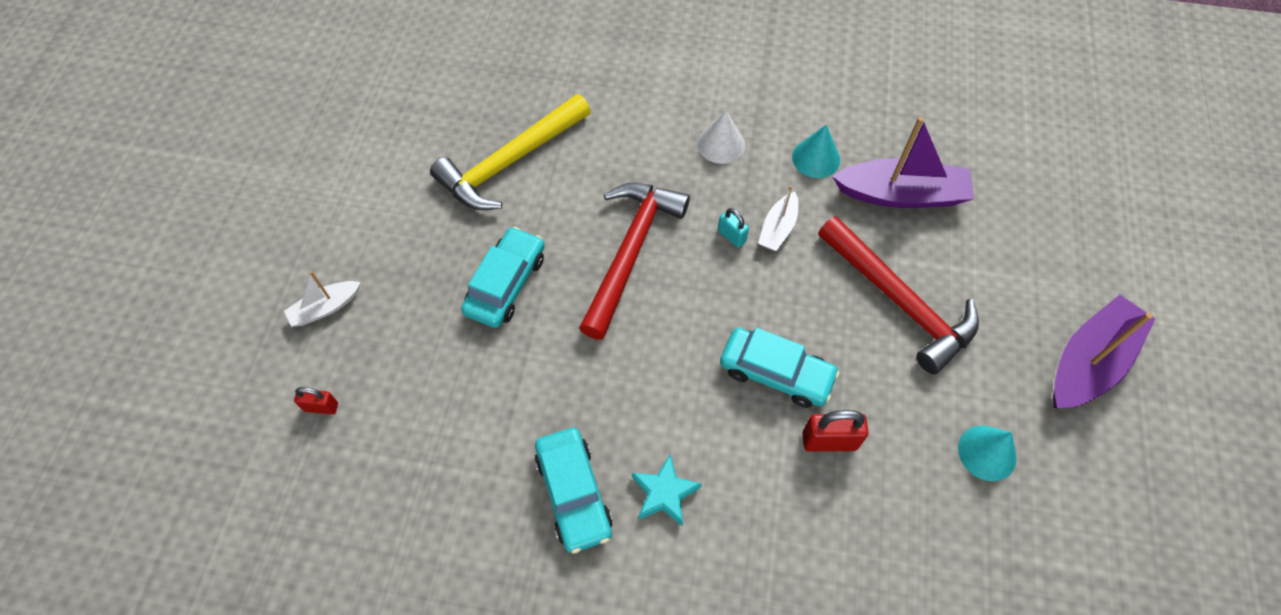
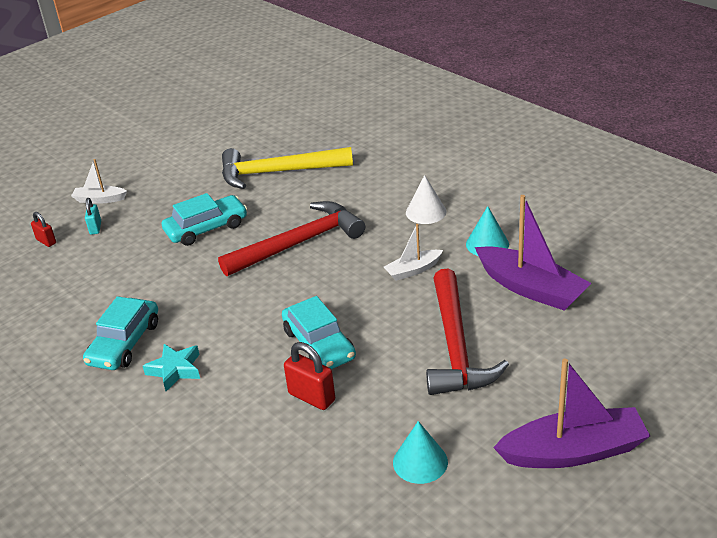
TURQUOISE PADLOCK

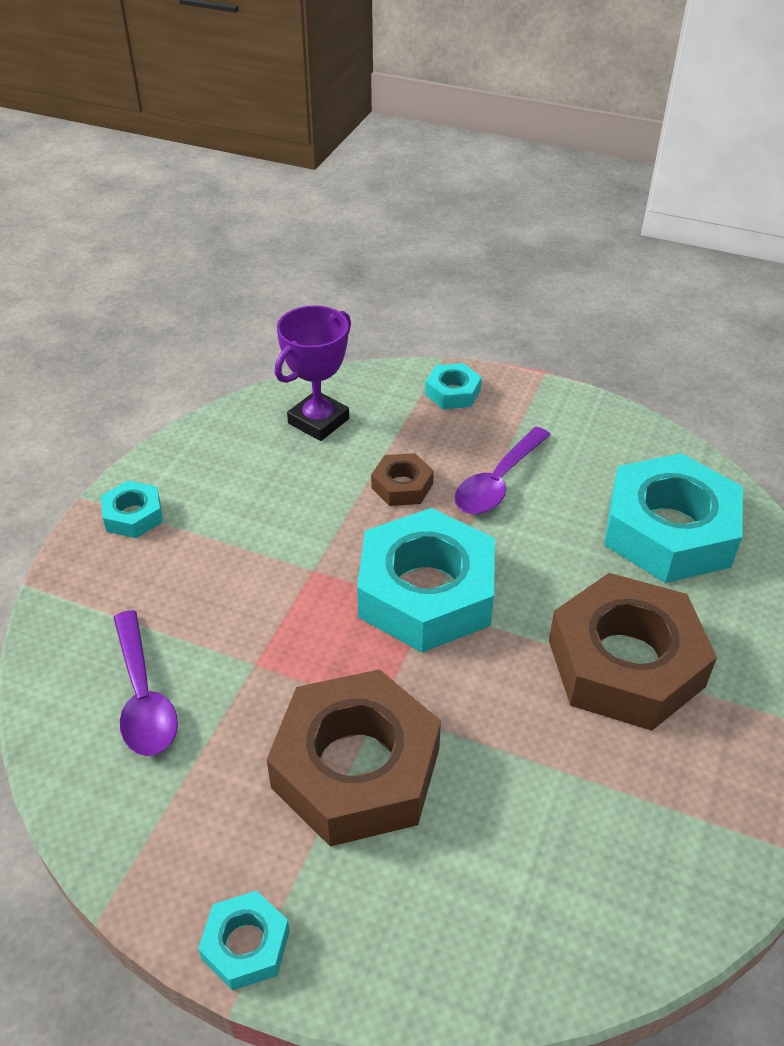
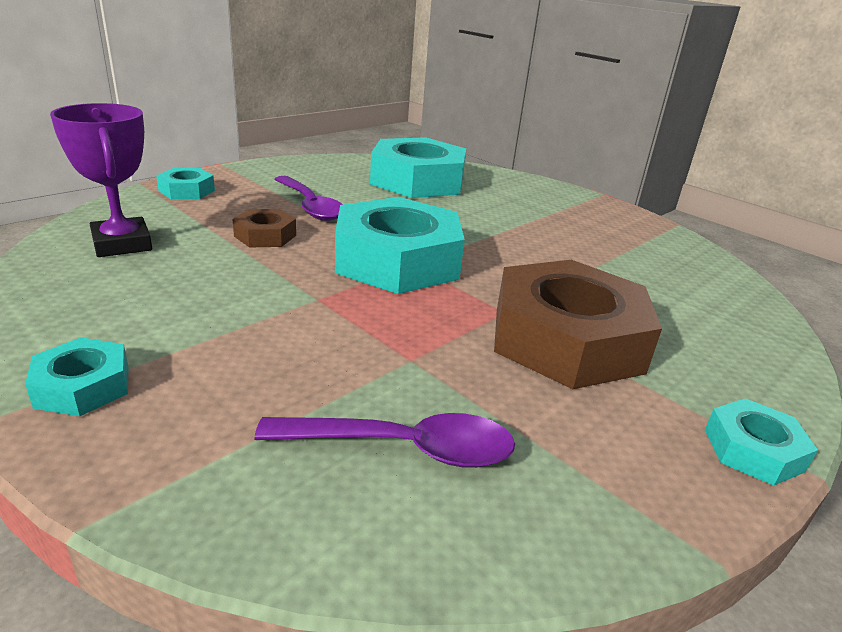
BROWN NUT (3rd from left in the first image)

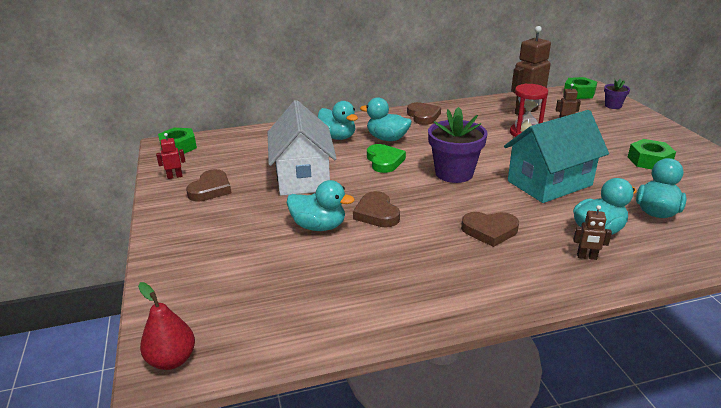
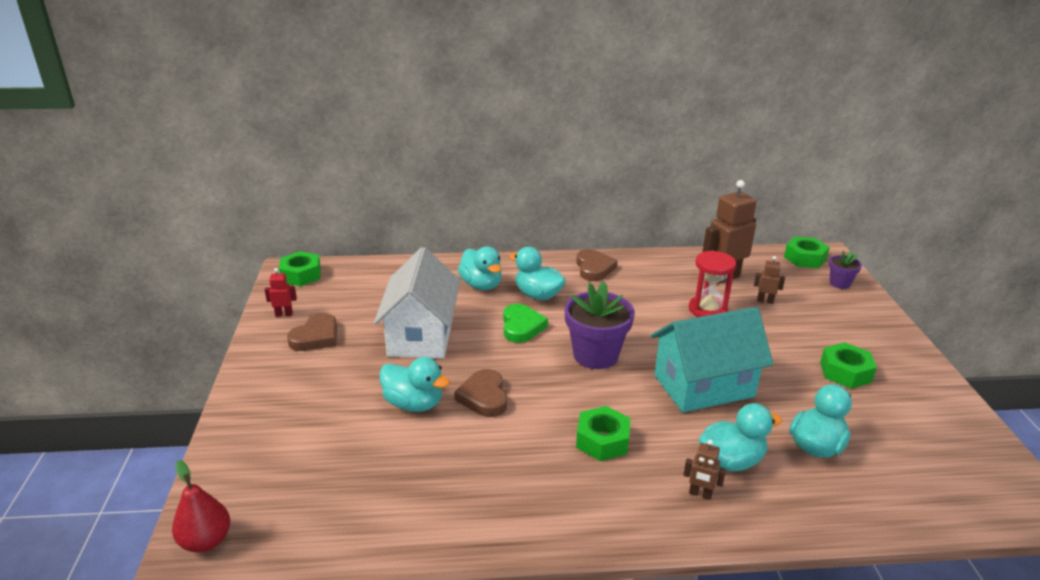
GREEN NUT (2nd from left)

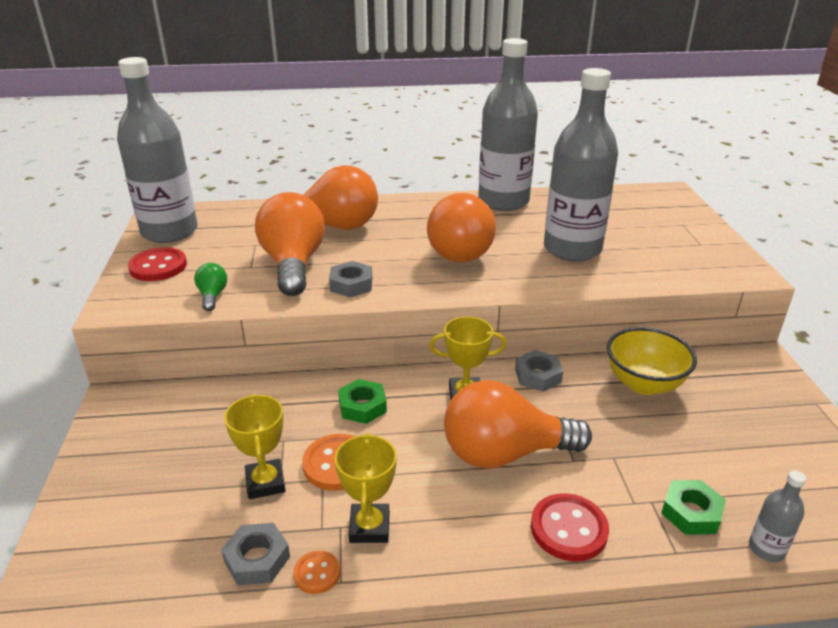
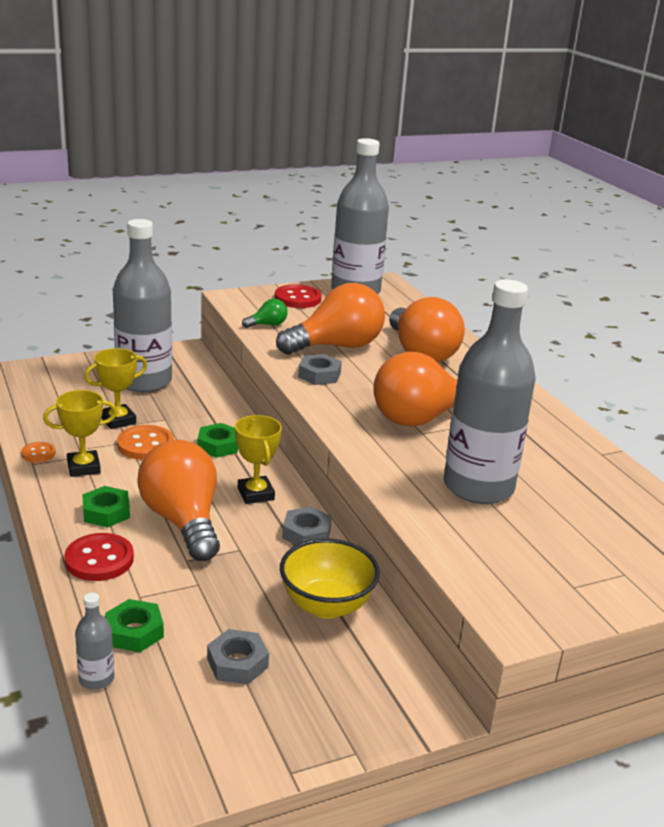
GREY NUT (1st from left)
GREY BOTTLE (2nd from left)
GREEN NUT (1st from left)

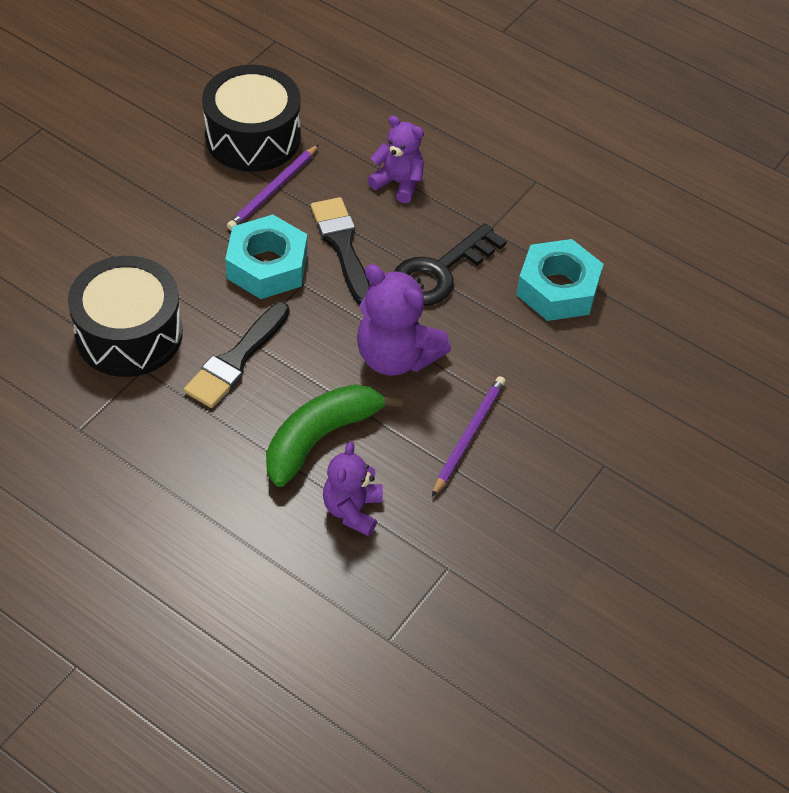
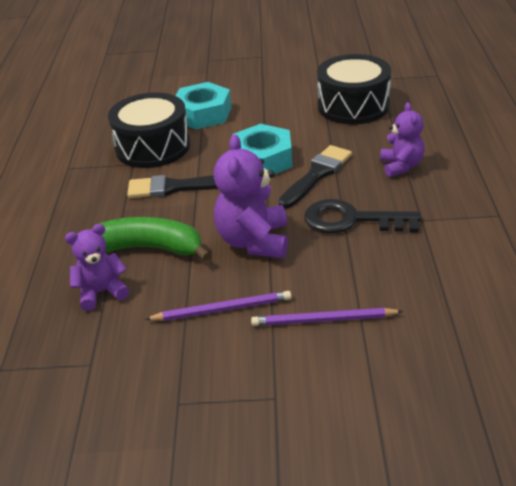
PURPLE PENCIL (2nd from left)
TURQUOISE NUT (1st from left)

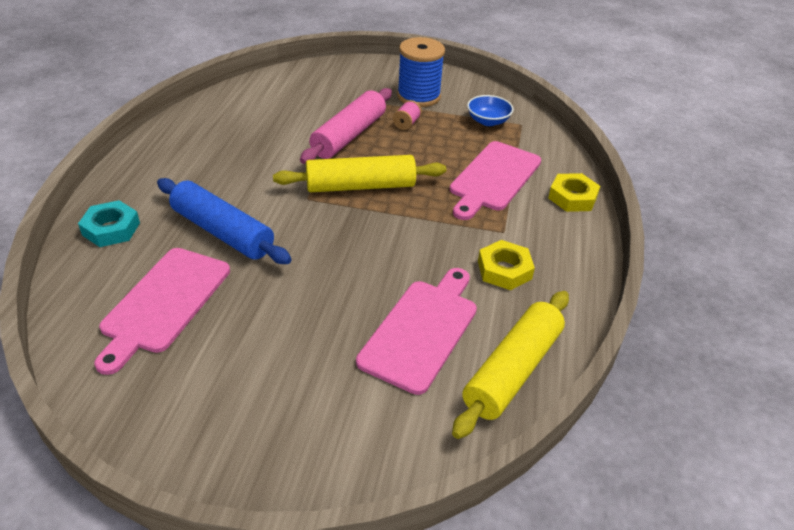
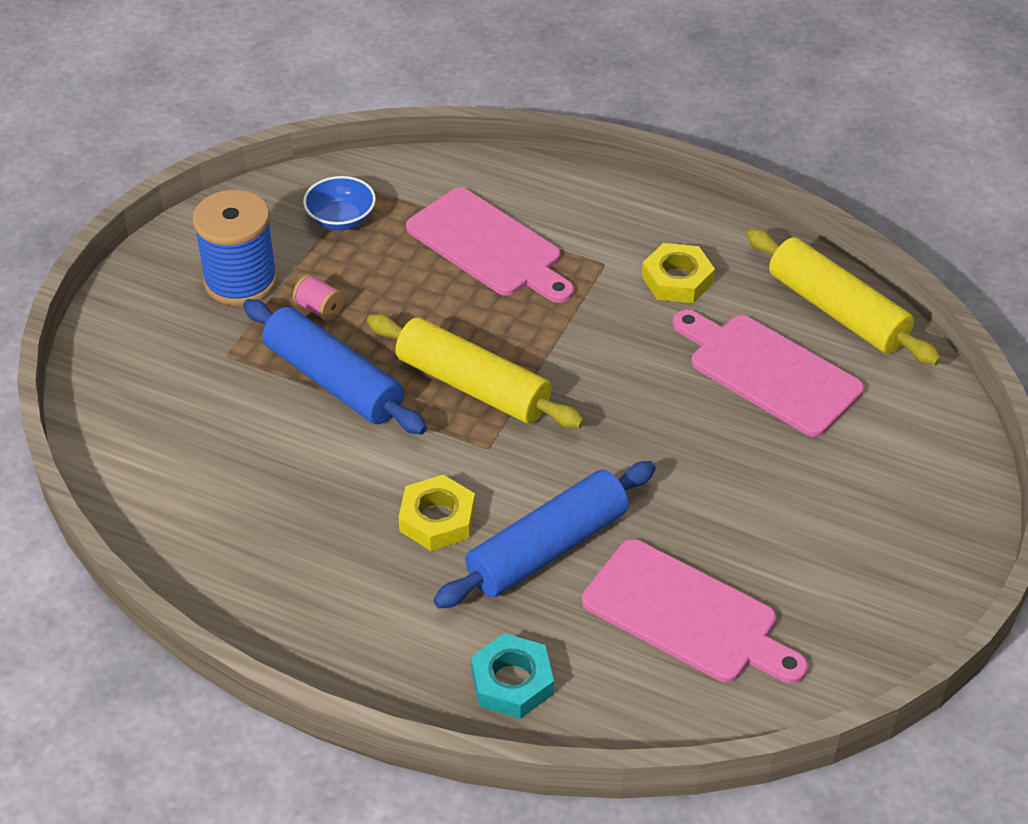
YELLOW ROLLING PIN (1st from left)
BLUE ROLLING PIN (1st from left)
YELLOW NUT (1st from left)

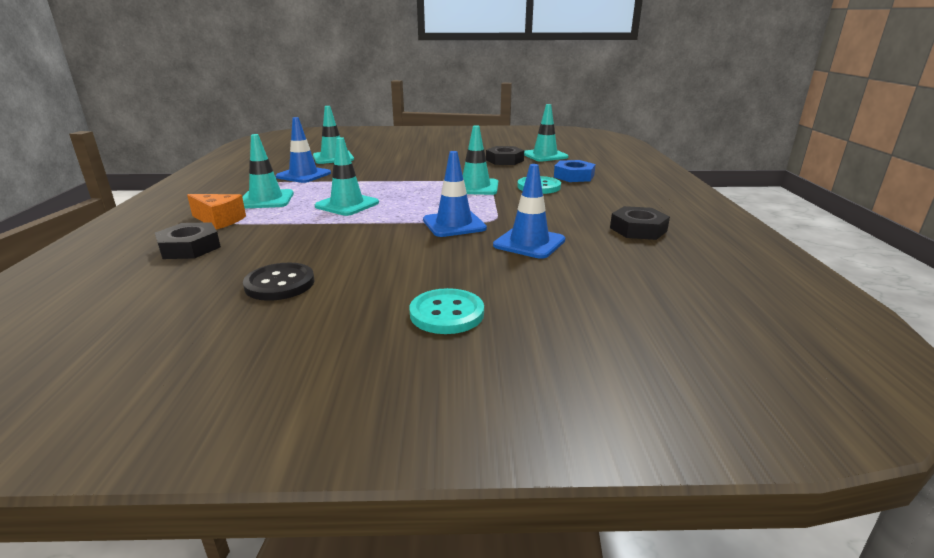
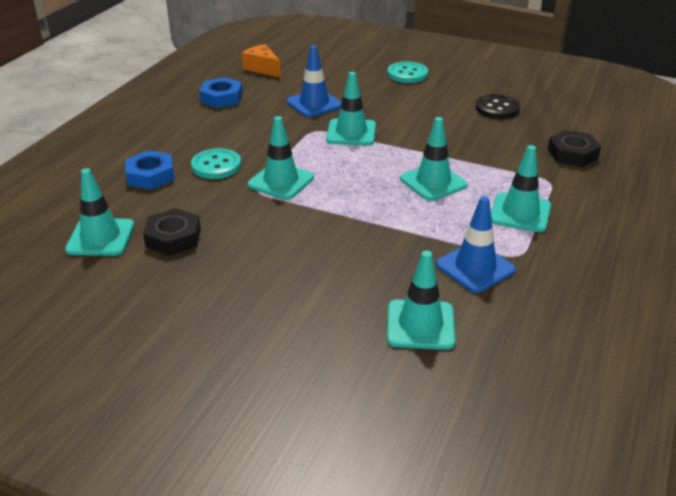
ORANGE CHEESE
TURQUOISE TRAFFIC CONE (3rd from left)
BLUE NUT (2nd from left)

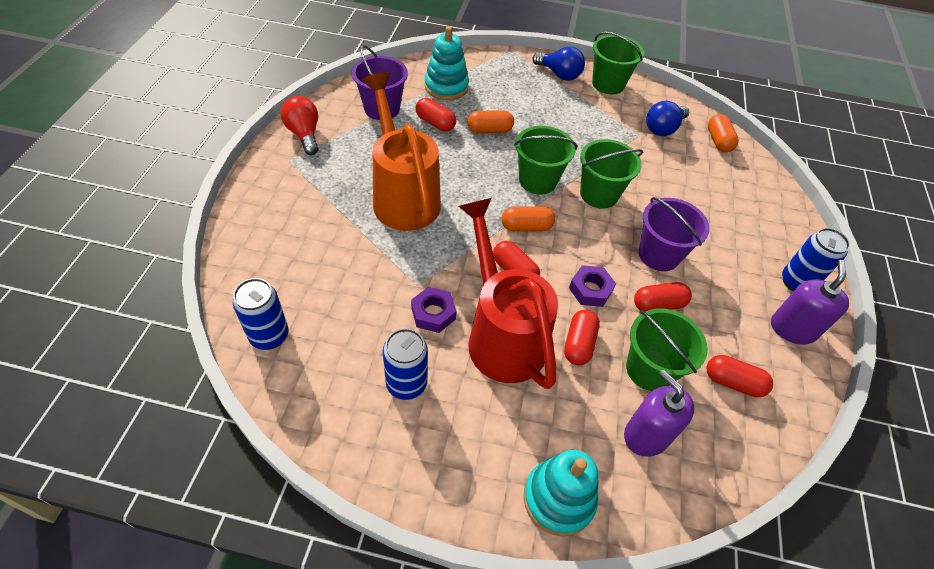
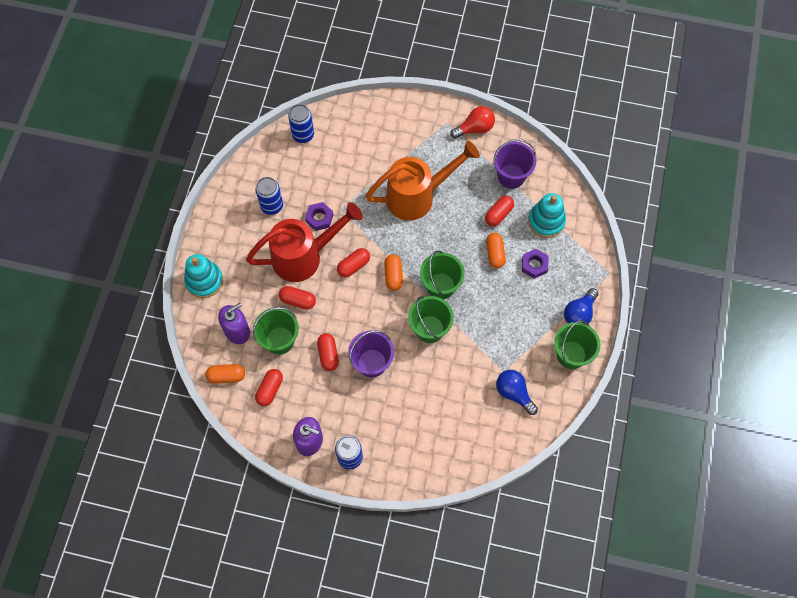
PURPLE NUT (2nd from left)
ORANGE CAPSULE (1st from left)

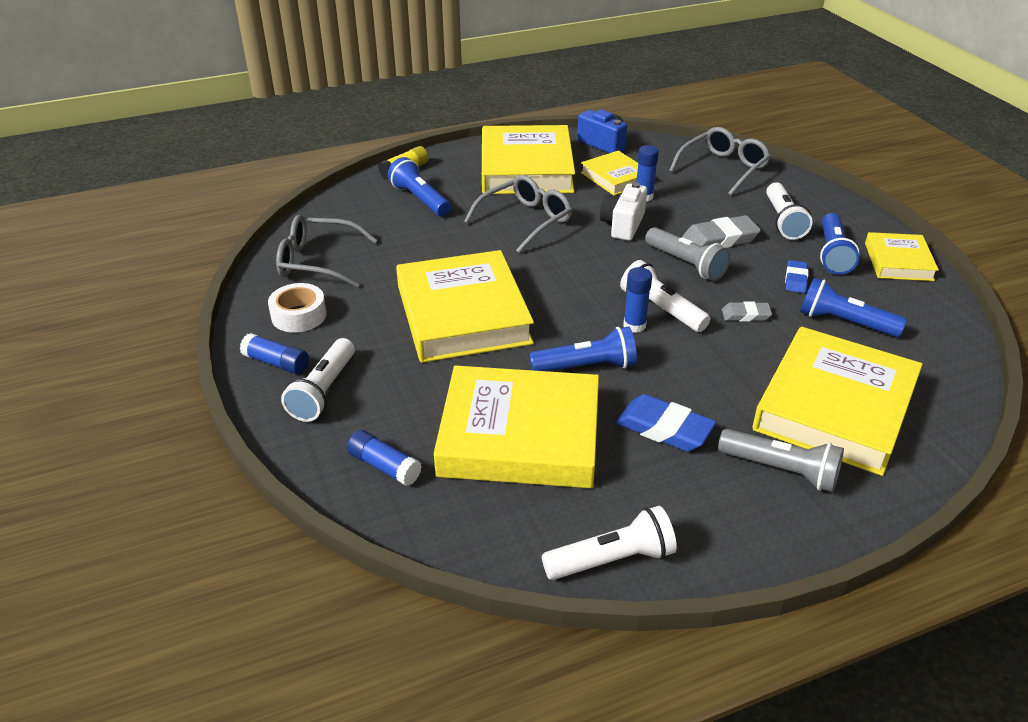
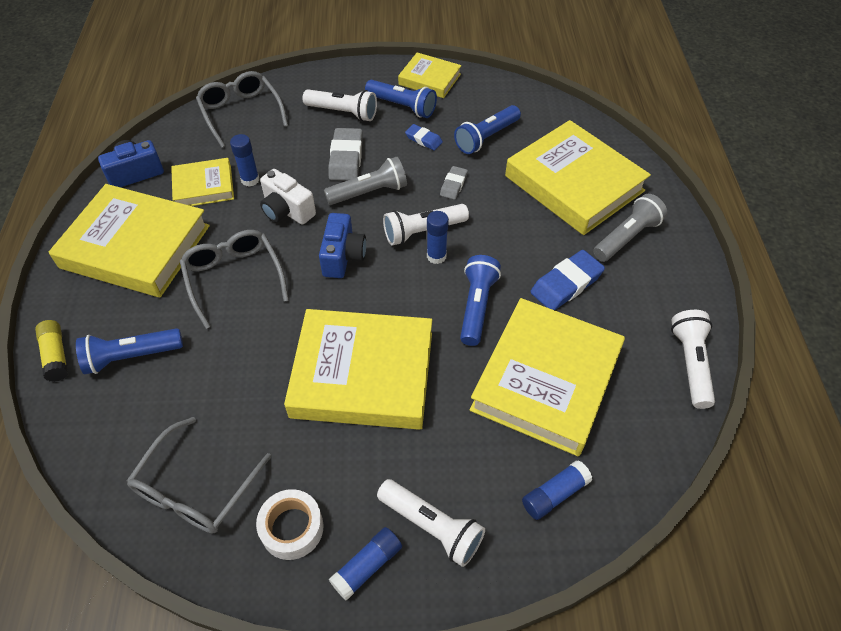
BLUE CAMERA (2nd from left)

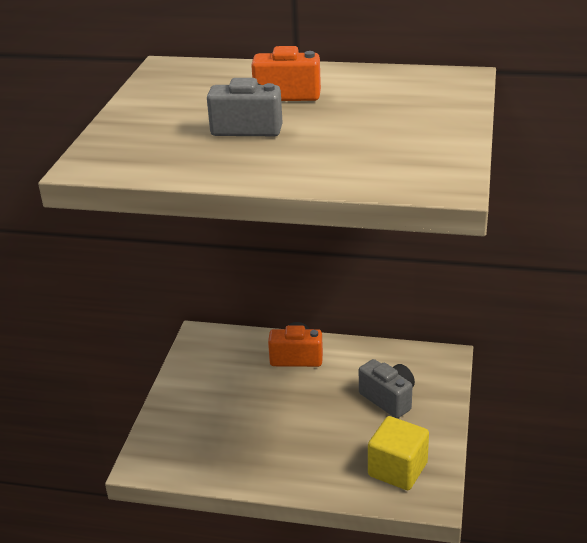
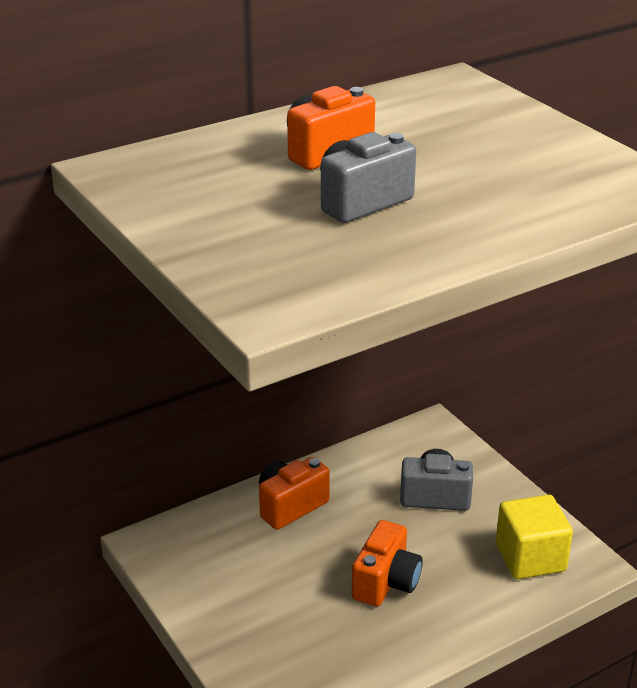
ORANGE CAMERA (3rd from left)

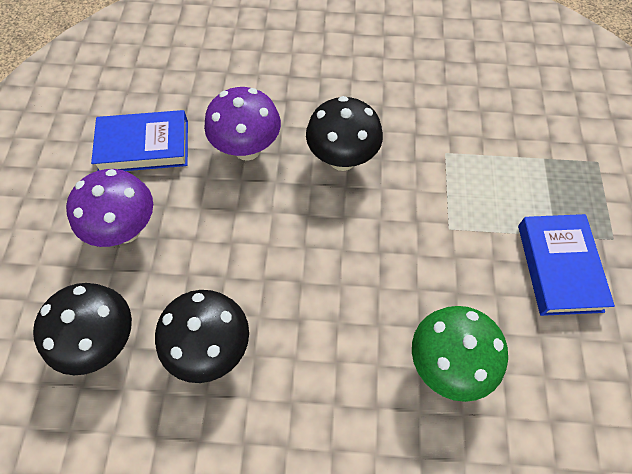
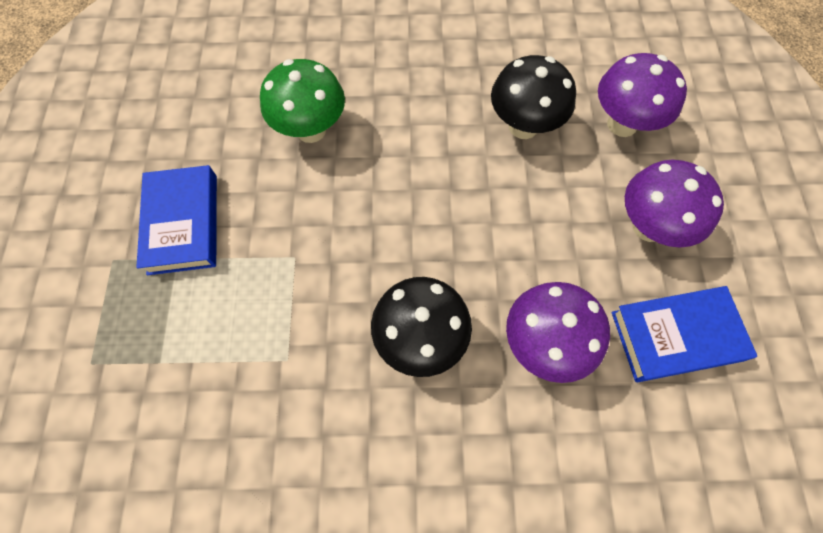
PURPLE MUSHROOM (2nd from left)

